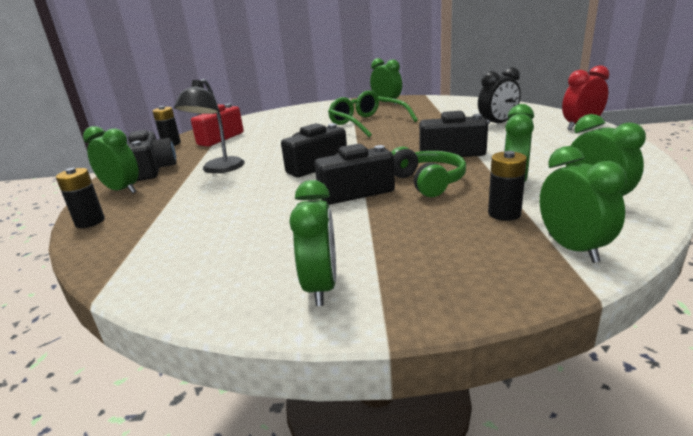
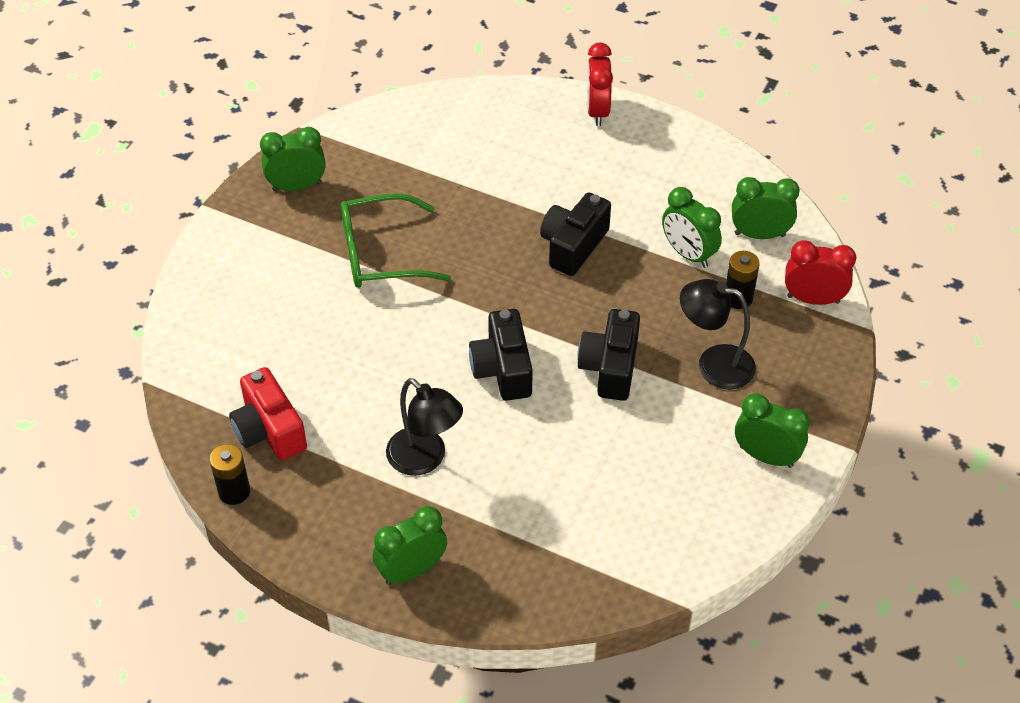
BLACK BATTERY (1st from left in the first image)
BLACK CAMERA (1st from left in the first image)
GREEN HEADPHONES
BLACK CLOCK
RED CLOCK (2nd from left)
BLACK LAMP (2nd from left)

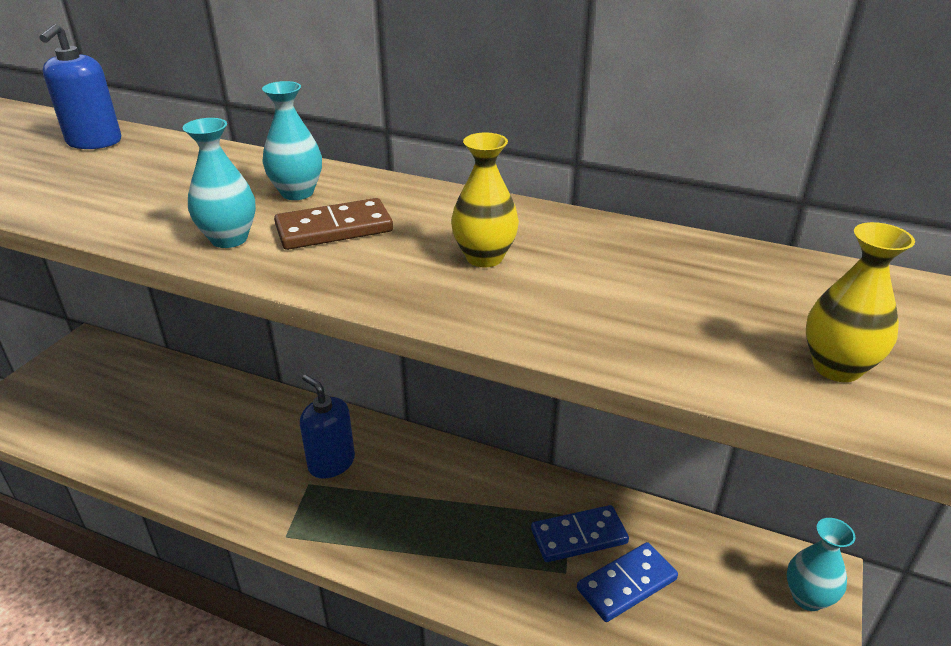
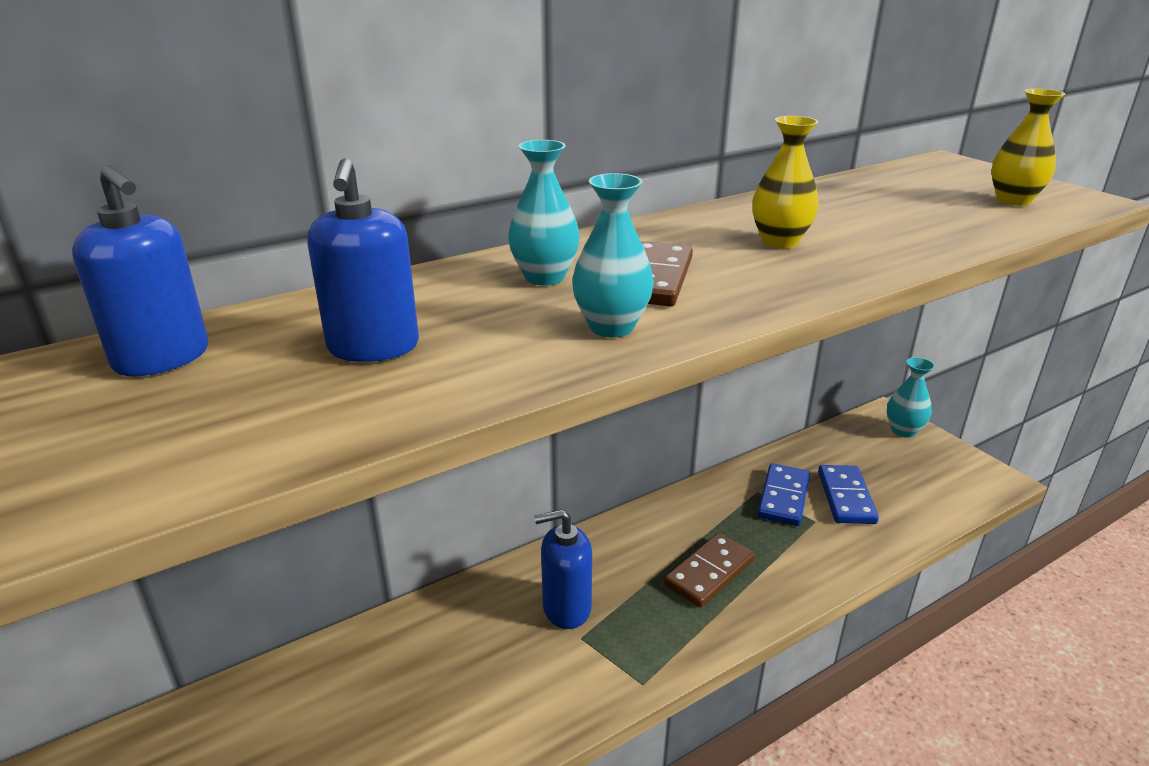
BLUE SOAP DISPENSER (2nd from left)
BROWN DOMINO (2nd from left)

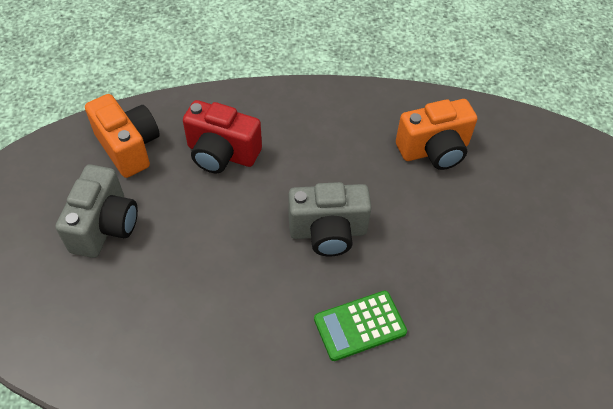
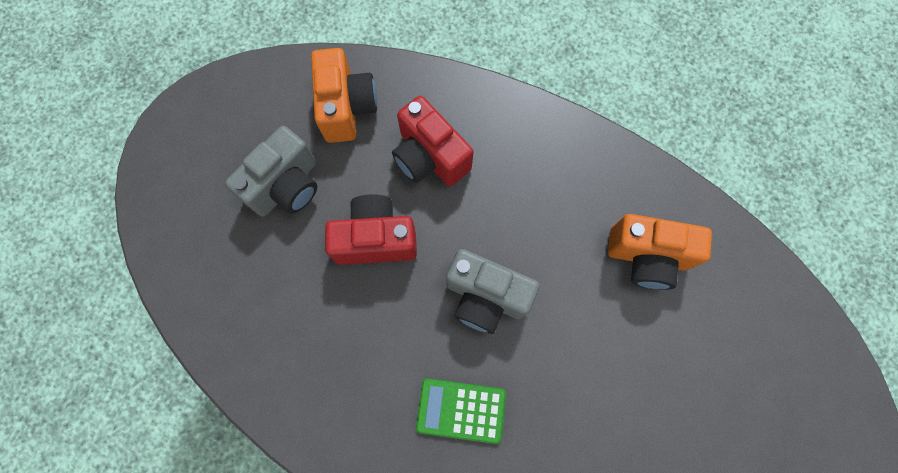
RED CAMERA (1st from left)

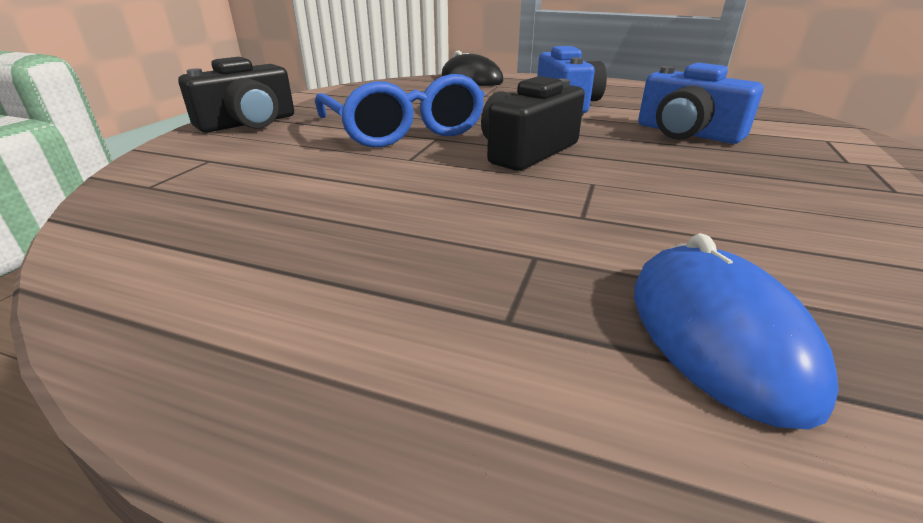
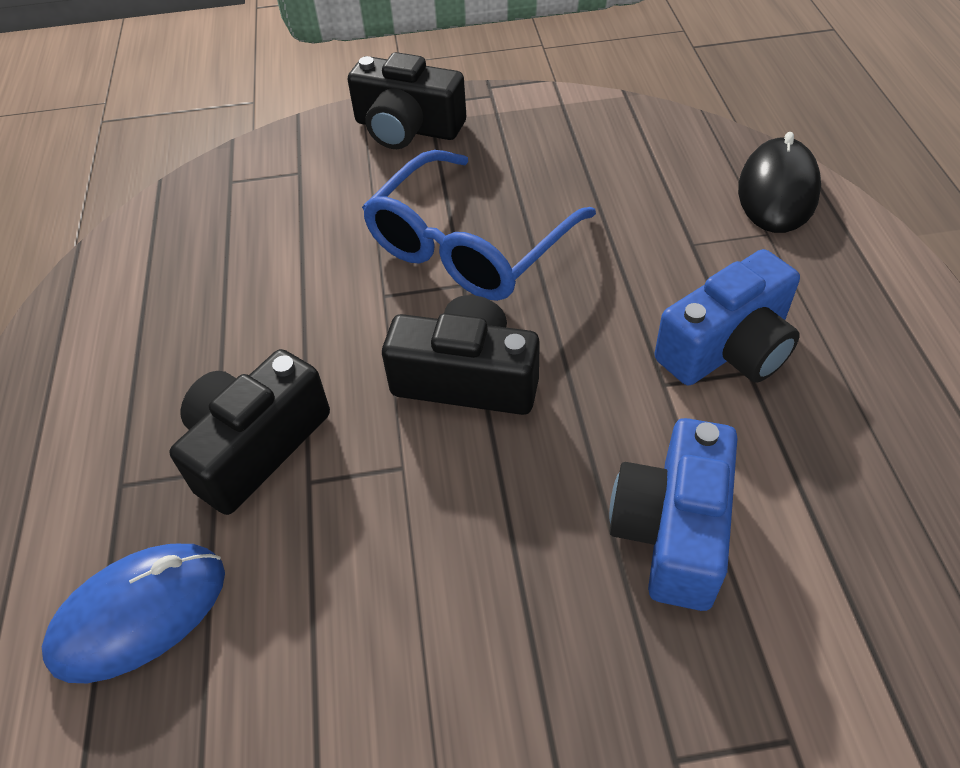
BLACK CAMERA (1st from left)

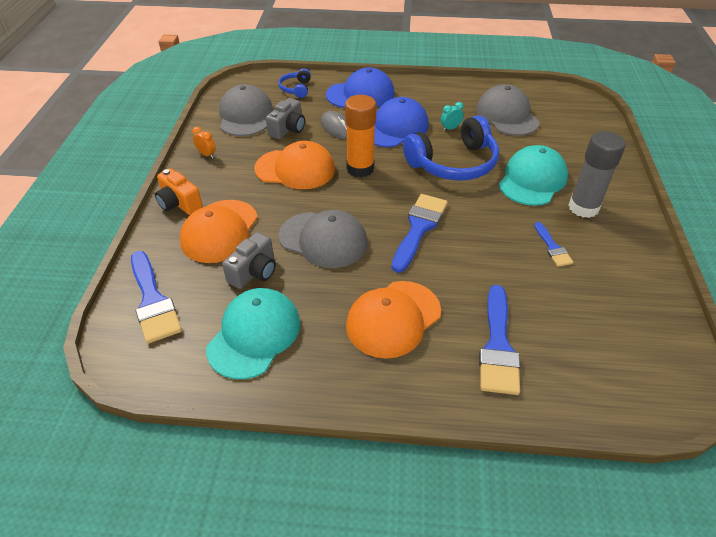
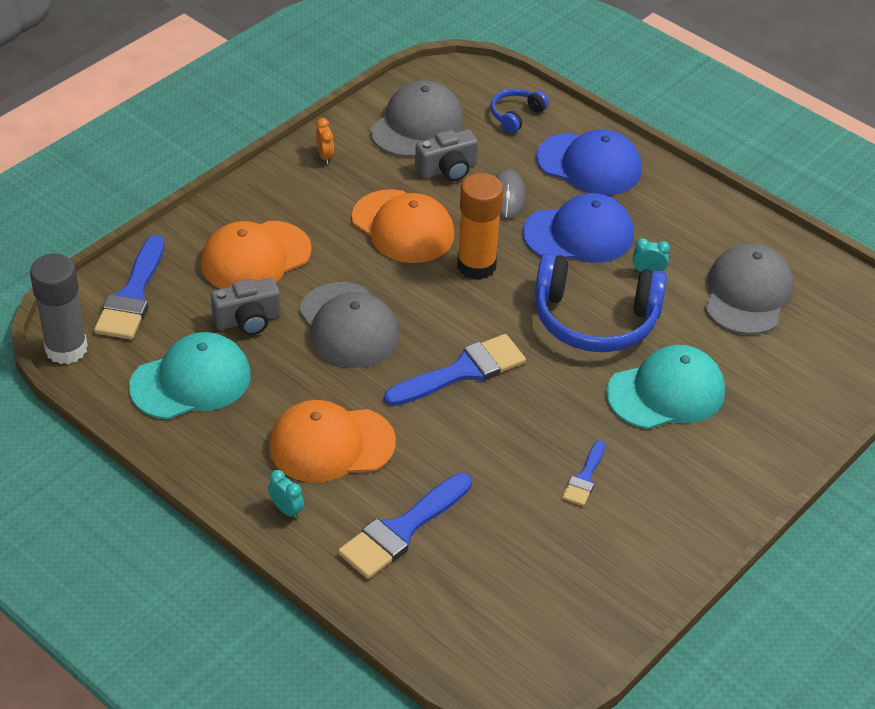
ORANGE CAMERA
GREY GLUE STICK
TURQUOISE CLOCK (1st from left)

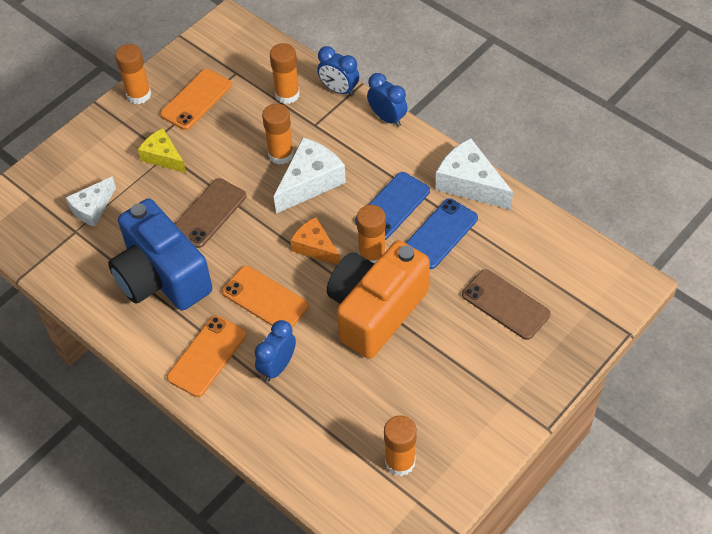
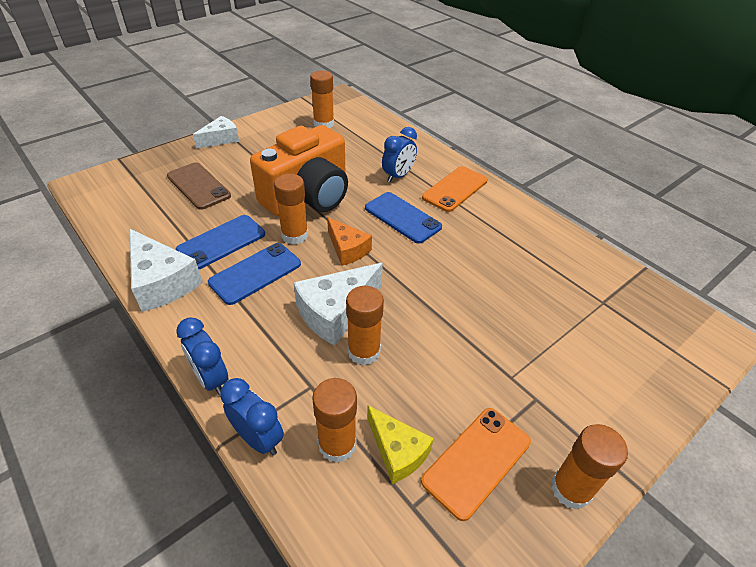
WHITE CHEESE (2nd from left)
BLUE CAMERA
YELLOW CHEESE
BROWN PHONE (1st from left in the first image)
BLUE PHONE (3rd from left)

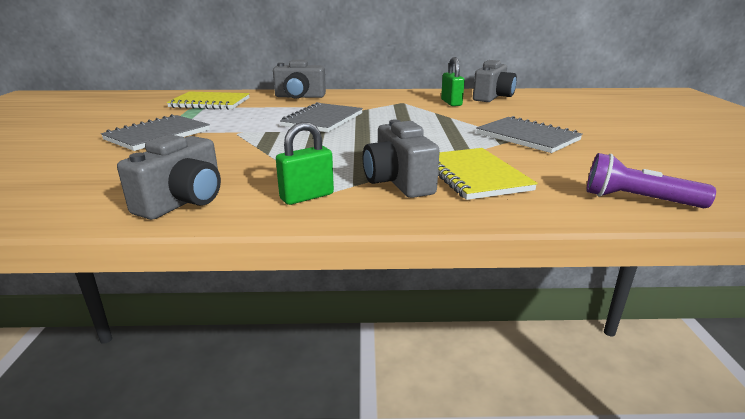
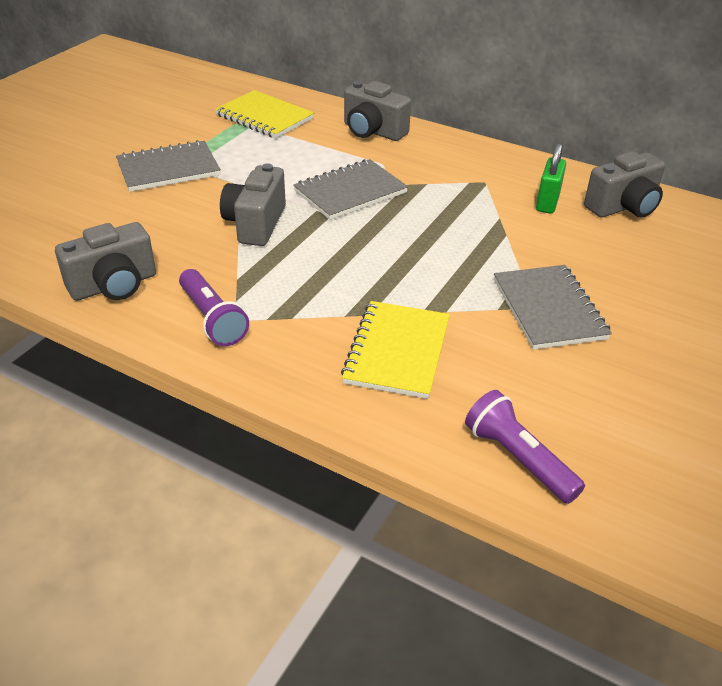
PURPLE FLASHLIGHT (1st from left)
GREY CAMERA (2nd from left)

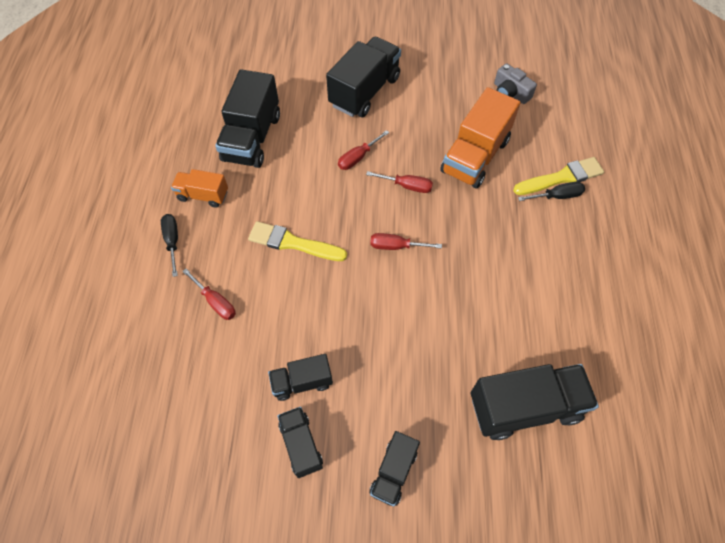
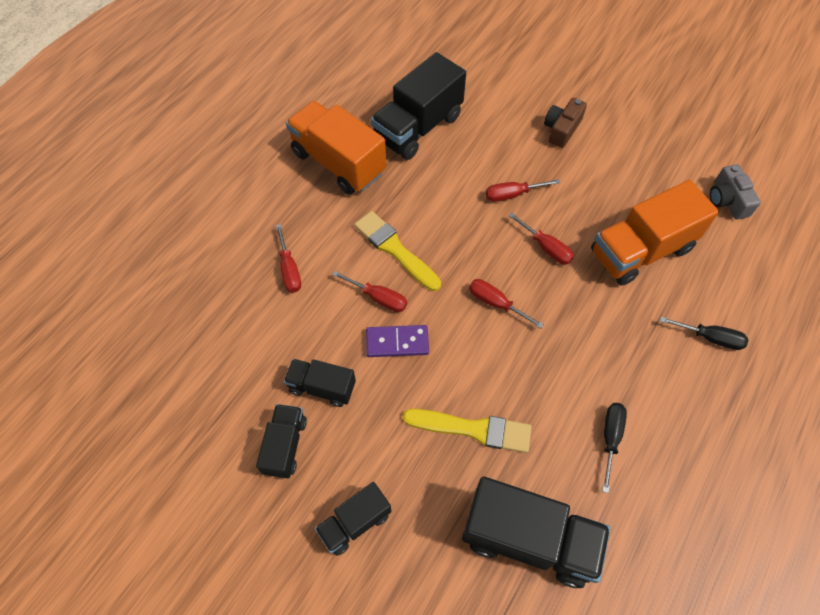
BLACK SCREWDRIVER (1st from left)
ORANGE TRUCK (1st from left)
BROWN CAMERA
YELLOW BRUSH (2nd from left)
RED SCREWDRIVER (2nd from left)
PURPLE DOMINO

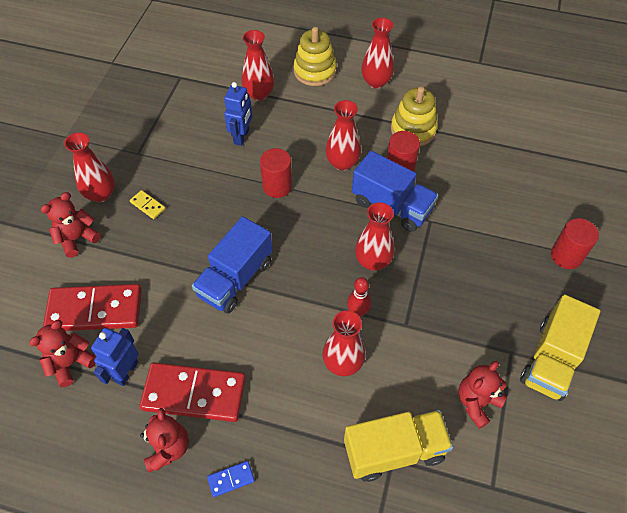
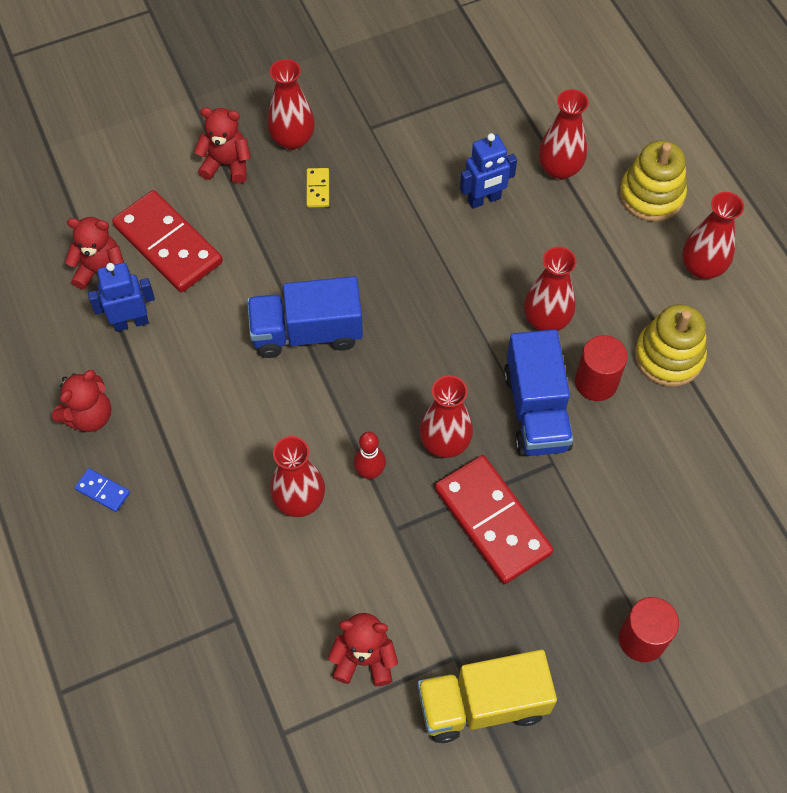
RED DOMINO (2nd from left)
RED CYLINDER (1st from left in the first image)
YELLOW TRUCK (1st from left in the first image)

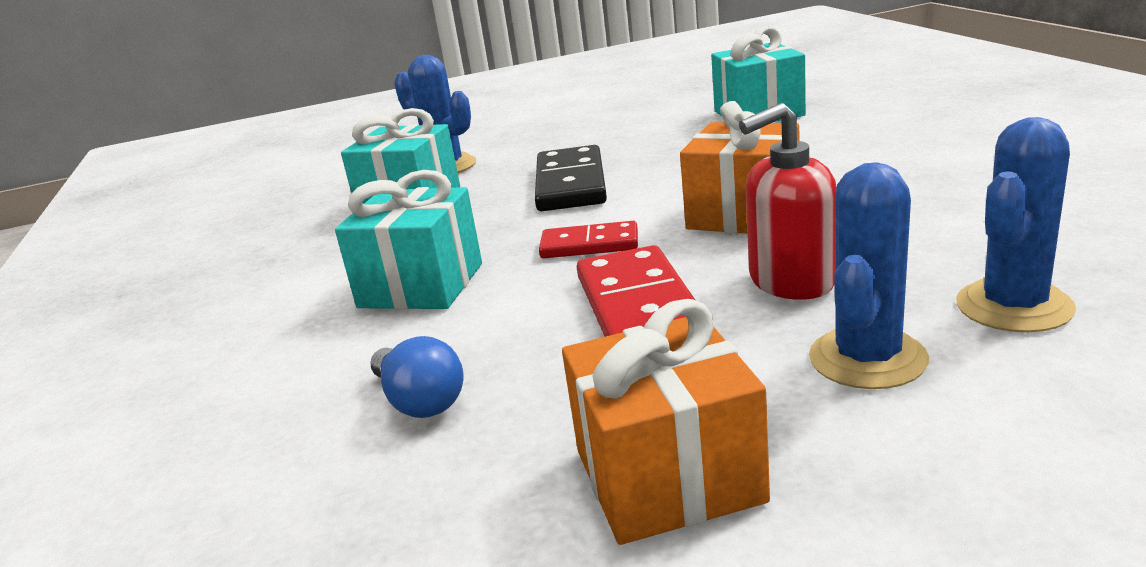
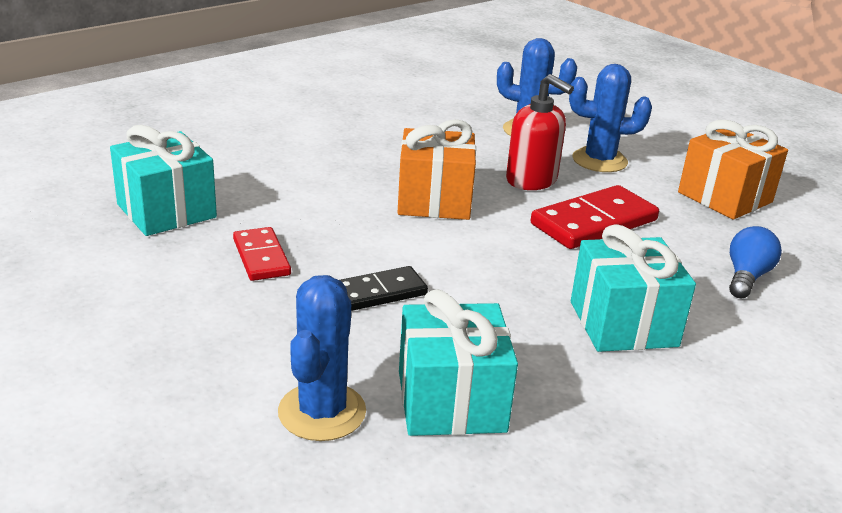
BLACK DOMINO
RED DOMINO (1st from left)

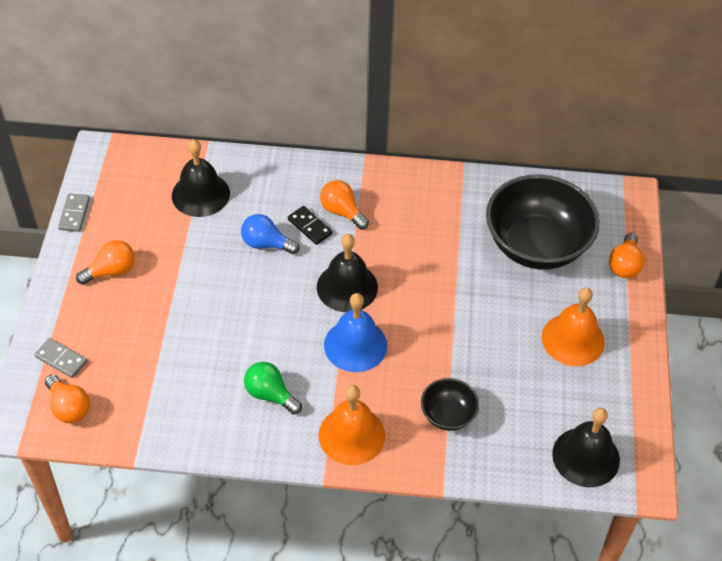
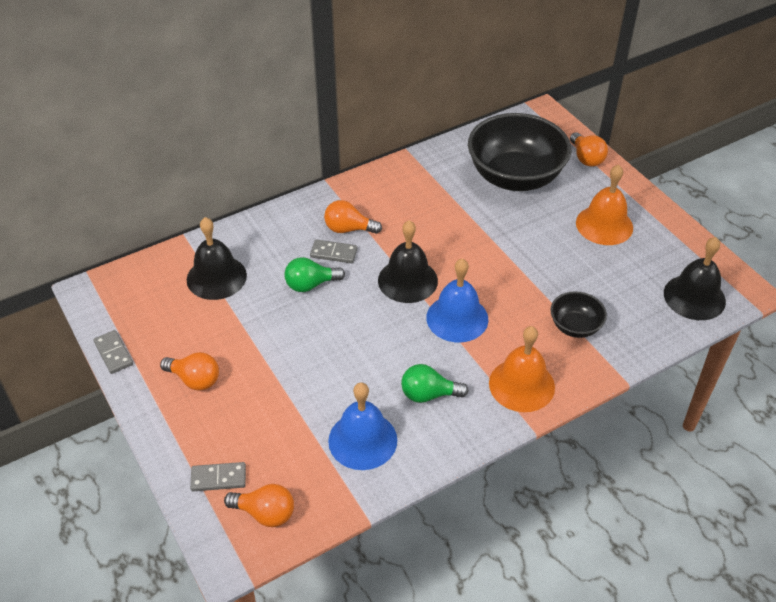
ORANGE LIGHT BULB (1st from left)
GREEN LIGHT BULB (1st from left)
GREY DOMINO (3rd from left)
BLUE BELL (1st from left)

